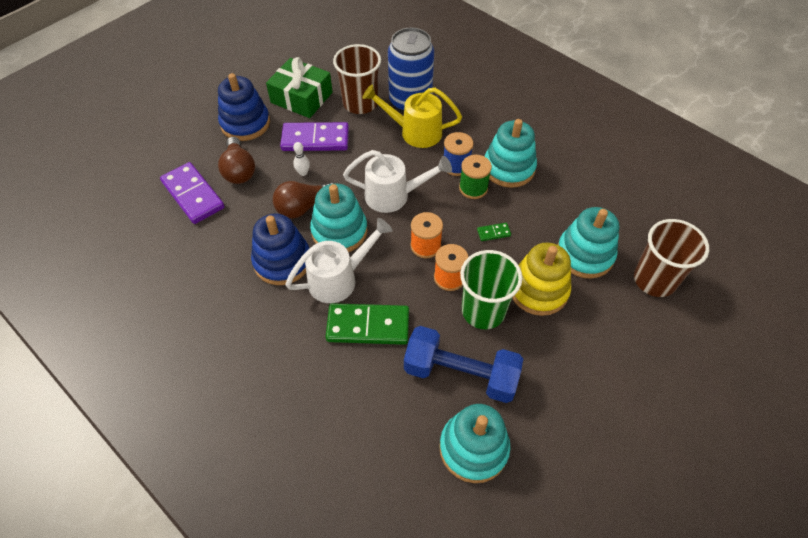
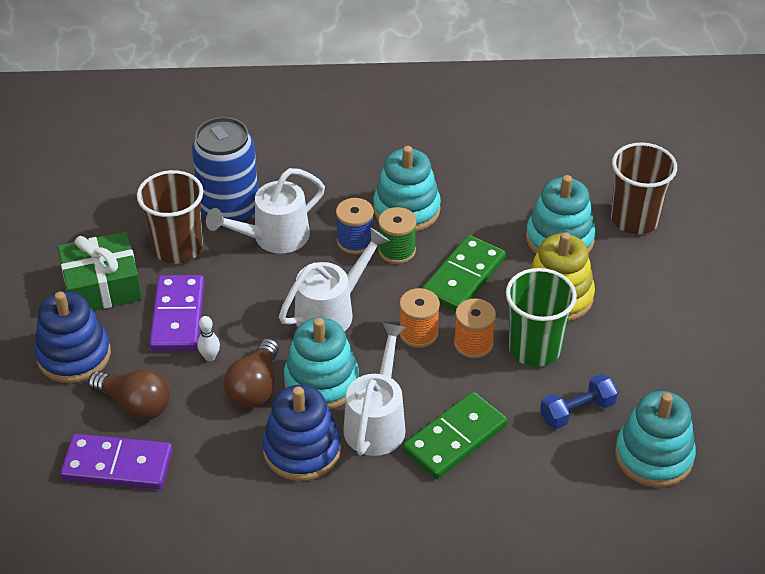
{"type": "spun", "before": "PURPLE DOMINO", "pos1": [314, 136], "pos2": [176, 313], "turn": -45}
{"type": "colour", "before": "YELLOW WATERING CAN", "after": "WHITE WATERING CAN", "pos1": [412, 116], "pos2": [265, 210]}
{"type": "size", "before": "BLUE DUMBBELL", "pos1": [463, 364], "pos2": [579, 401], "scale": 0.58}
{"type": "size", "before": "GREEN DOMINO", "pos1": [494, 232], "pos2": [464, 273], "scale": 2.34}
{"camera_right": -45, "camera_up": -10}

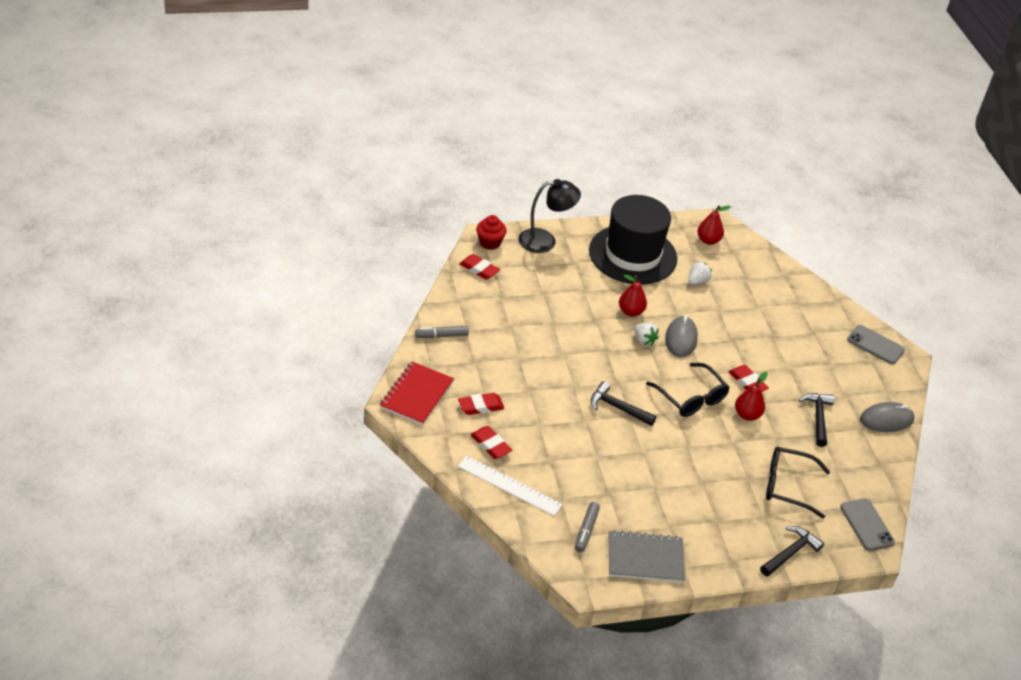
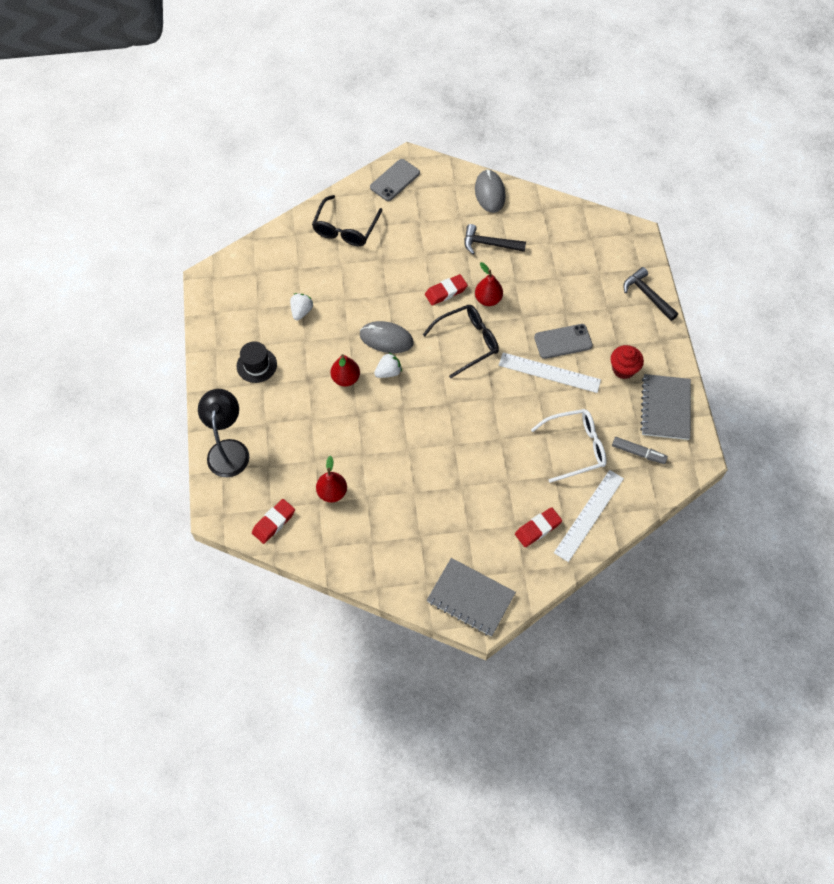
{"type": "colour", "before": "RED NOTEBOOK", "after": "GREY NOTEBOOK", "pos1": [417, 393], "pos2": [471, 597]}
{"type": "missing", "before": "GREY MARKER", "pos1": [442, 332]}
{"type": "missing", "before": "RED ERASER", "pos1": [481, 404]}
{"type": "relocated", "before": "RED CUPCAKE", "pos1": [491, 232], "pos2": [627, 362]}
{"type": "size", "before": "BLACK HAT", "pos1": [633, 240], "pos2": [257, 362], "scale": 0.42}
{"type": "missing", "before": "BLACK HAMMER", "pos1": [623, 403]}
{"type": "spun", "before": "WHITE STRAWBERRY", "pos1": [700, 273], "pos2": [301, 306], "turn": 60}
{"type": "relocated", "before": "RED PEAR", "pos1": [714, 225], "pos2": [331, 479]}
{"type": "relocated", "before": "BLACK GLASSES", "pos1": [798, 483], "pos2": [347, 220]}
{"type": "relocated", "before": "GREY PHONE", "pos1": [867, 524], "pos2": [563, 341]}
{"type": "appeared", "after": "WHITE RULER", "pos2": [550, 372]}
{"type": "appeared", "after": "WHITE GLASSES", "pos2": [569, 446]}
{"camera_right": -80, "camera_up": 20}

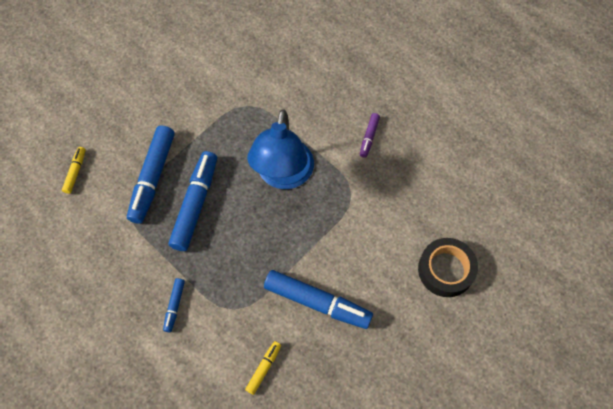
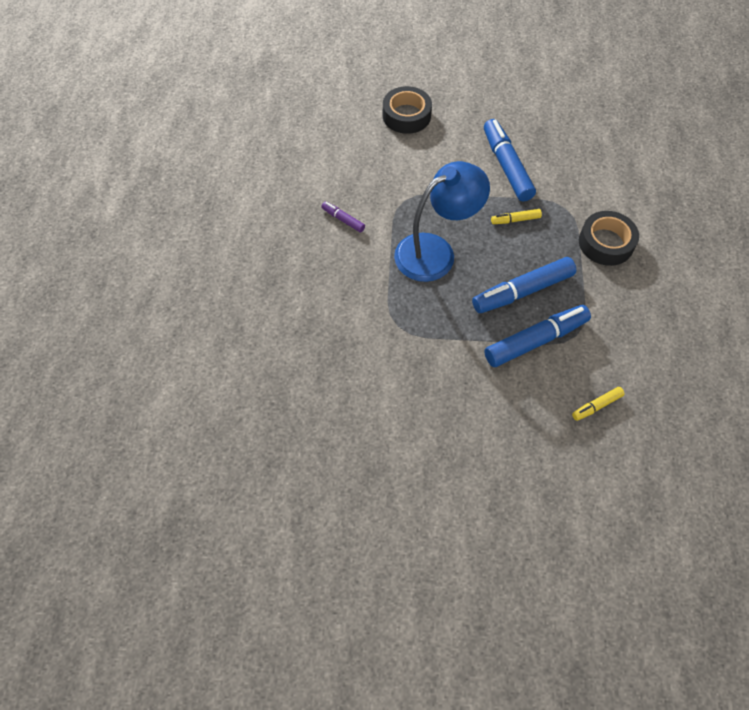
{"type": "exchanged", "before": "BLUE MARKER", "after": "BLACK TAPE", "pos1": [174, 305], "pos2": [609, 238]}
{"type": "relocated", "before": "YELLOW MARKER", "pos1": [263, 368], "pos2": [516, 216]}
{"type": "spun", "before": "PURPLE MARKER", "pos1": [370, 135], "pos2": [343, 216], "turn": -120}
{"camera_right": -130, "camera_up": -5}

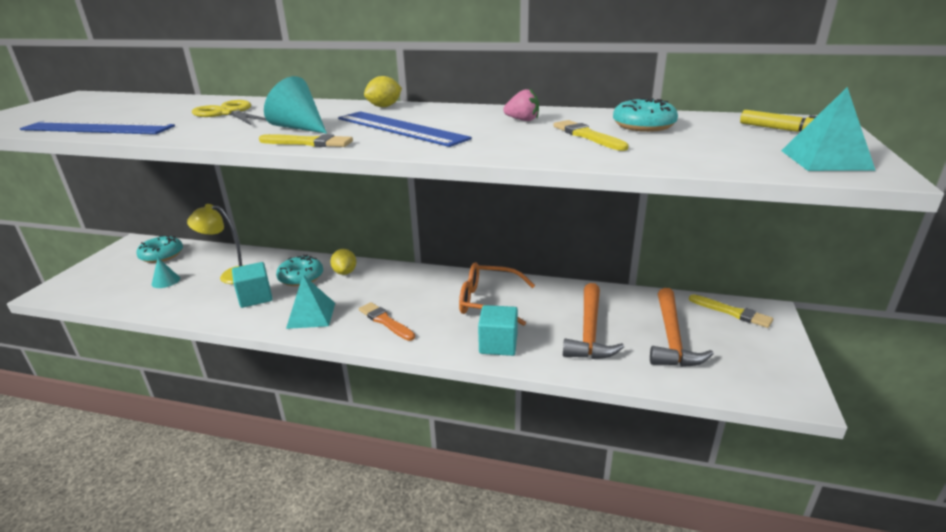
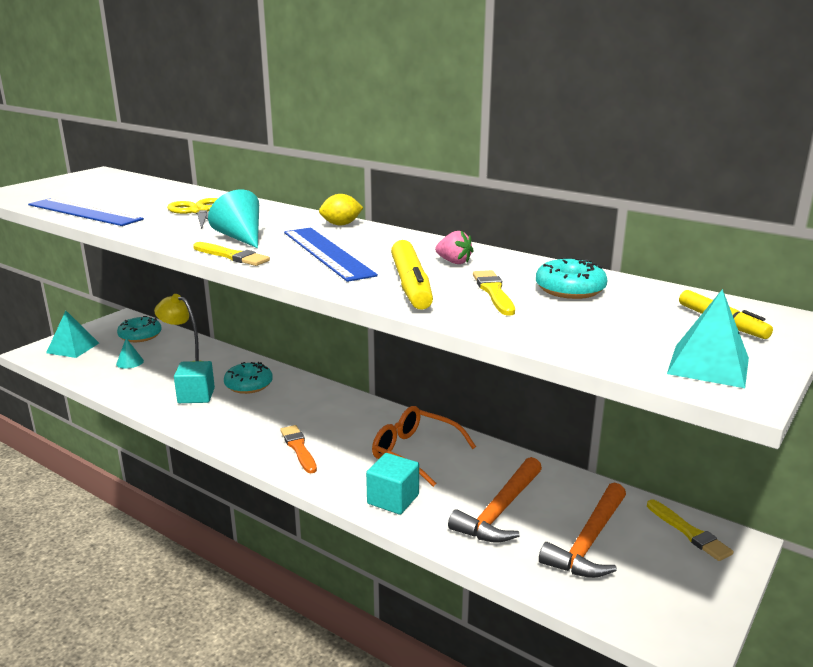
{"type": "relocated", "before": "TURQUOISE PYRAMID", "pos1": [310, 302], "pos2": [72, 334]}
{"type": "missing", "before": "YELLOW LEMON", "pos1": [343, 262]}
{"type": "appeared", "after": "YELLOW MARKER", "pos2": [412, 275]}
{"camera_right": 20, "camera_up": -5}

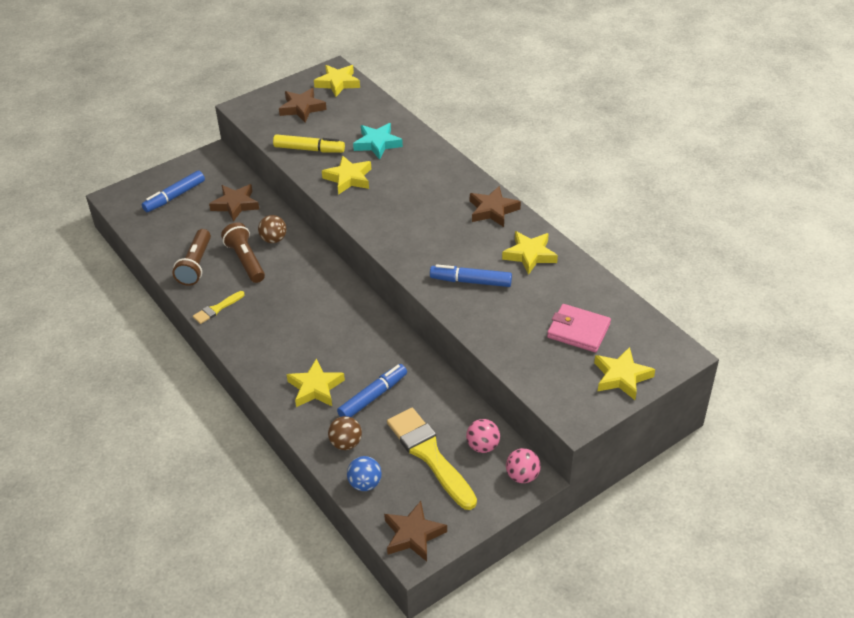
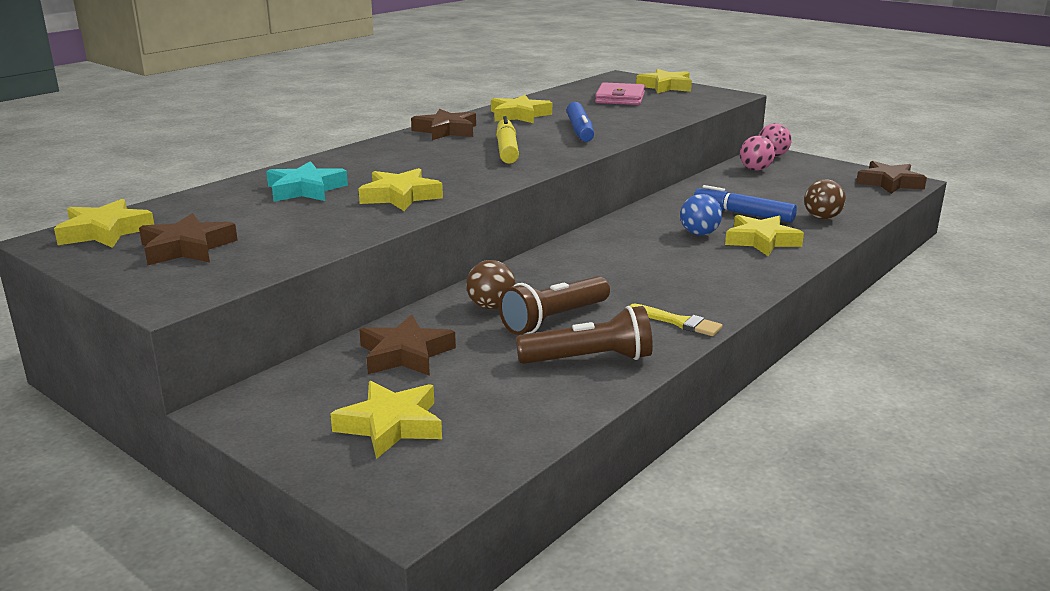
{"type": "exchanged", "before": "BLUE MARKER", "after": "YELLOW STAR", "pos1": [173, 191], "pos2": [386, 420]}
{"type": "relocated", "before": "YELLOW MARKER", "pos1": [309, 143], "pos2": [507, 140]}
{"type": "relocated", "before": "BLUE BALL", "pos1": [364, 473], "pos2": [701, 215]}
{"type": "missing", "before": "YELLOW BRUSH", "pos1": [432, 459]}
{"camera_right": -105, "camera_up": -20}

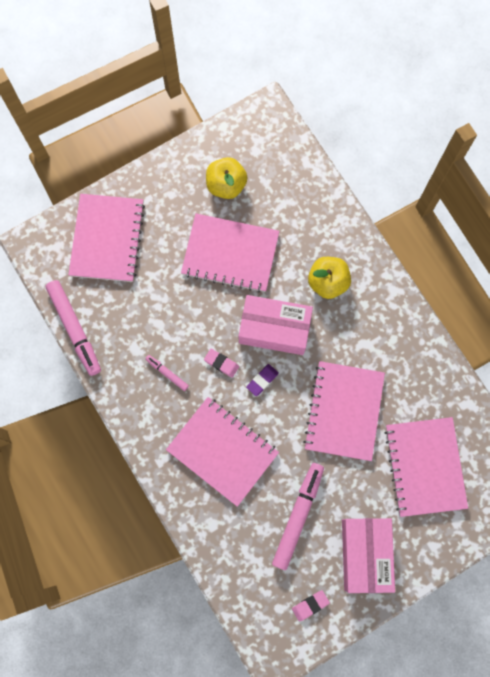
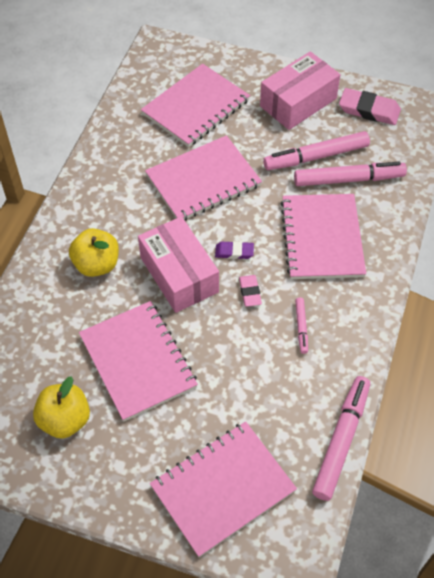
{"type": "size", "before": "PINK ERASER", "pos1": [311, 606], "pos2": [370, 106], "scale": 1.74}
{"type": "appeared", "after": "PINK MARKER", "pos2": [350, 174]}
{"camera_right": -130, "camera_up": -20}

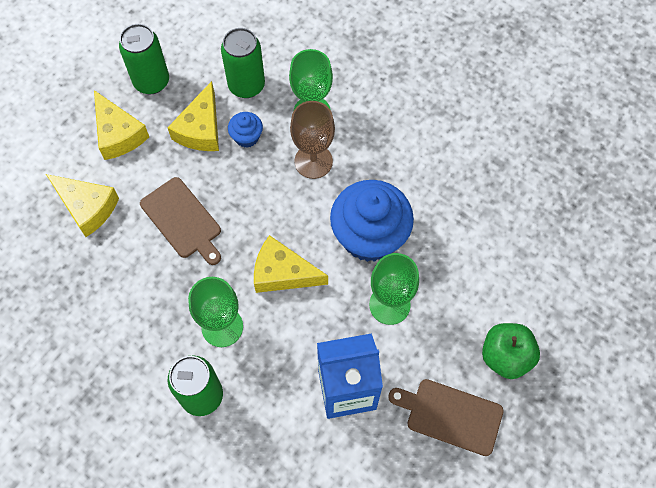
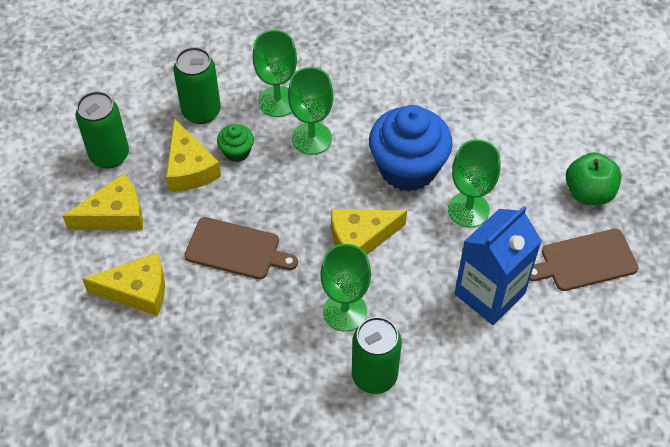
{"type": "spun", "before": "YELLOW CHEESE", "pos1": [121, 125], "pos2": [103, 201], "turn": -45}
{"type": "colour", "before": "BLUE CUPCAKE", "after": "GREEN CUPCAKE", "pos1": [245, 130], "pos2": [235, 143]}
{"type": "colour", "before": "BROWN GOBLET", "after": "GREEN GOBLET", "pos1": [312, 140], "pos2": [310, 111]}
{"camera_right": -35, "camera_up": -10}

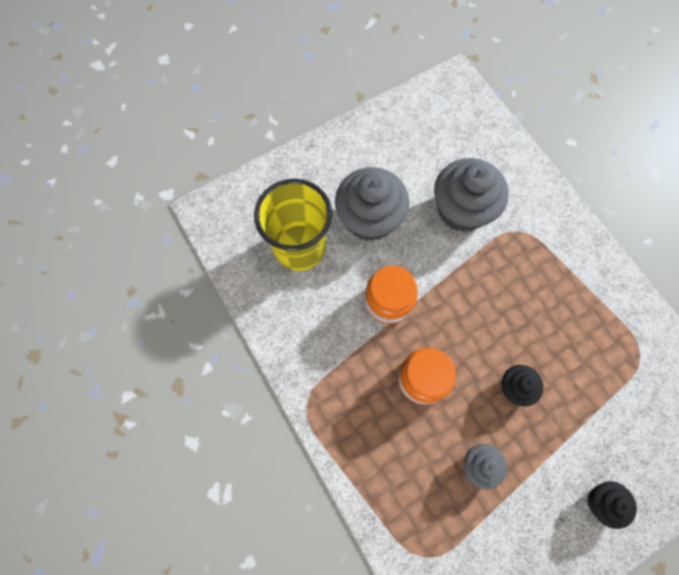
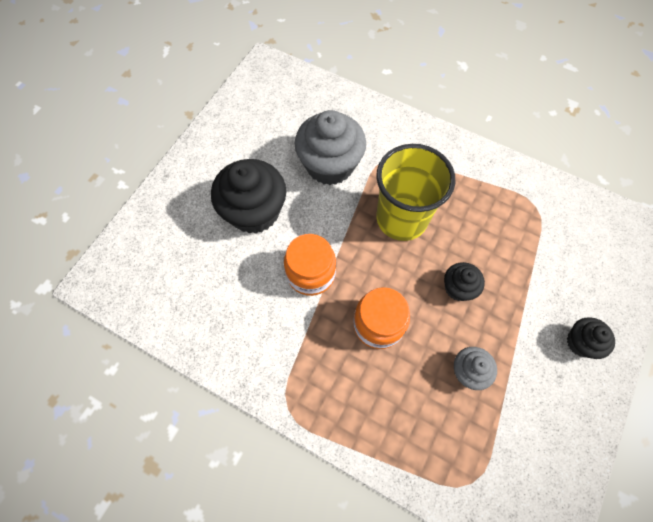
{"type": "relocated", "before": "YELLOW CUP", "pos1": [293, 225], "pos2": [415, 192]}
{"type": "colour", "before": "GREY CUPCAKE", "after": "BLACK CUPCAKE", "pos1": [372, 204], "pos2": [248, 196]}
{"camera_right": -30, "camera_up": -5}

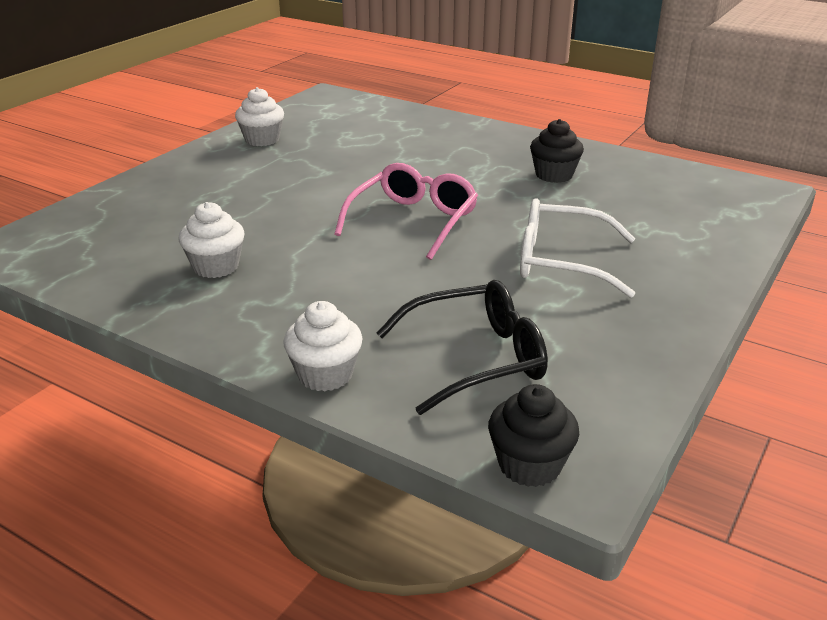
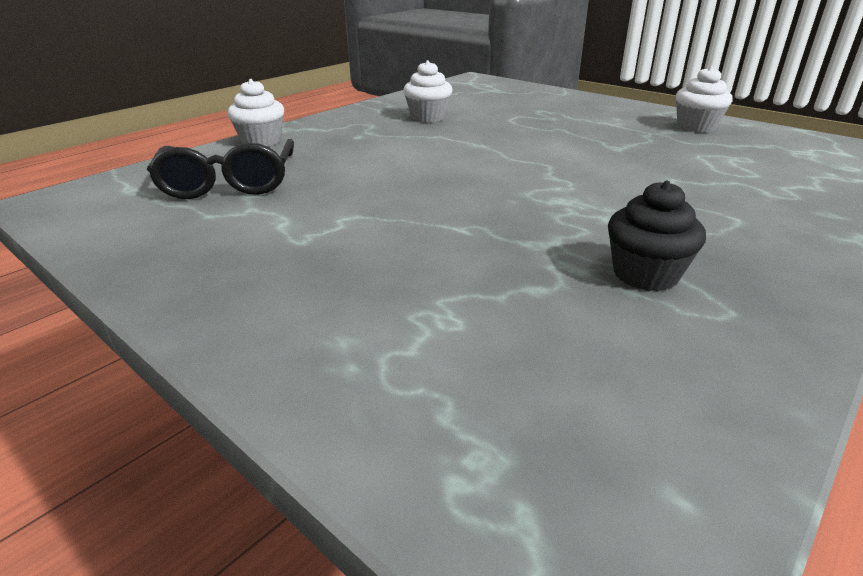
{"type": "missing", "before": "PINK GLASSES", "pos1": [406, 211]}
{"type": "missing", "before": "BLACK CUPCAKE", "pos1": [533, 435]}
{"type": "missing", "before": "WHITE GLASSES", "pos1": [577, 248]}
{"camera_right": 100, "camera_up": 0}

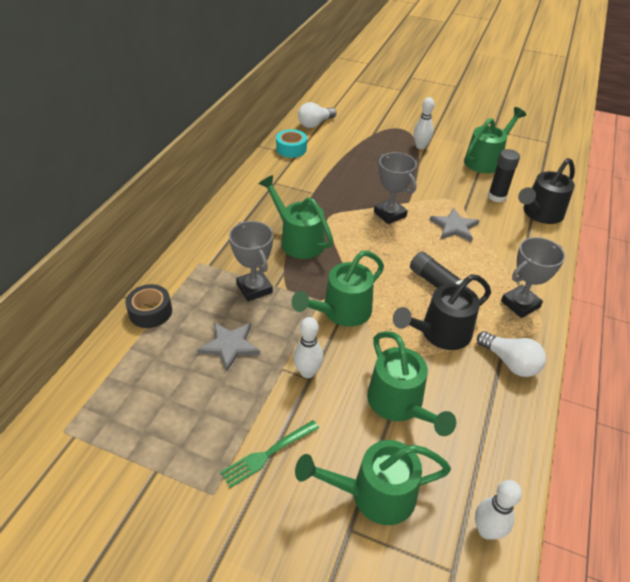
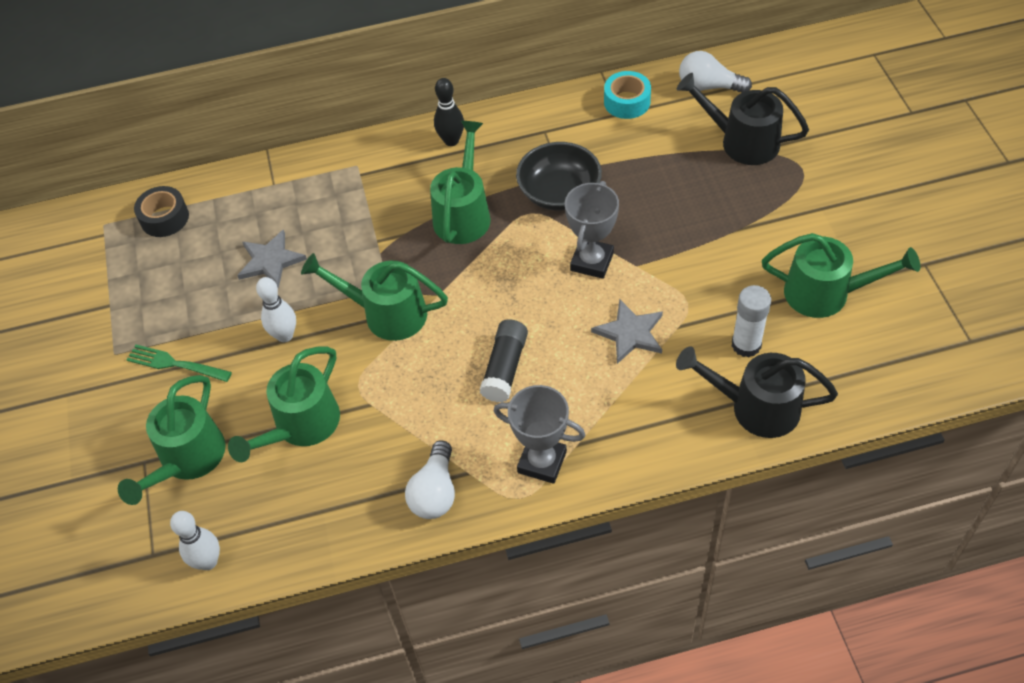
{"type": "relocated", "before": "BLACK TAPE", "pos1": [148, 306], "pos2": [161, 211]}
{"type": "missing", "before": "GREY TROPHY", "pos1": [251, 261]}
{"type": "spun", "before": "GREEN WATERING CAN", "pos1": [373, 482], "pos2": [172, 440], "turn": -120}
{"type": "relocated", "before": "BLACK WATERING CAN", "pos1": [442, 312], "pos2": [743, 119]}
{"type": "missing", "before": "WHITE BOWLING PIN", "pos1": [424, 123]}
{"type": "colour", "before": "BLACK GLUE STICK", "after": "WHITE GLUE STICK", "pos1": [504, 175], "pos2": [751, 321]}
{"type": "appeared", "after": "BLACK BOWLING PIN", "pos2": [449, 112]}
{"type": "appeared", "after": "BLACK BOWL", "pos2": [559, 176]}
{"camera_right": 60, "camera_up": 10}

